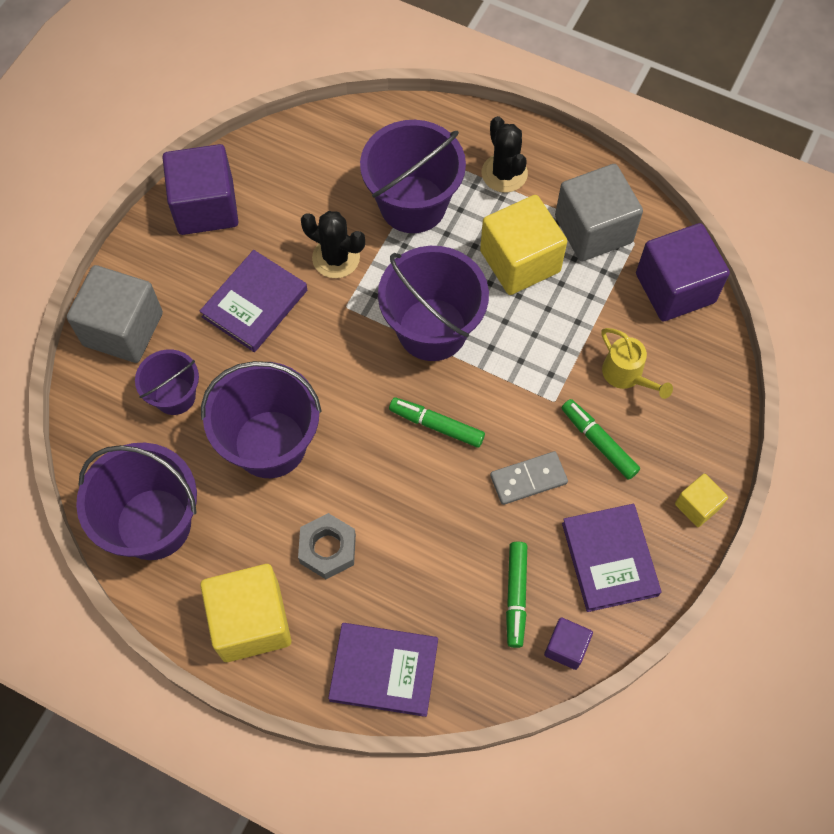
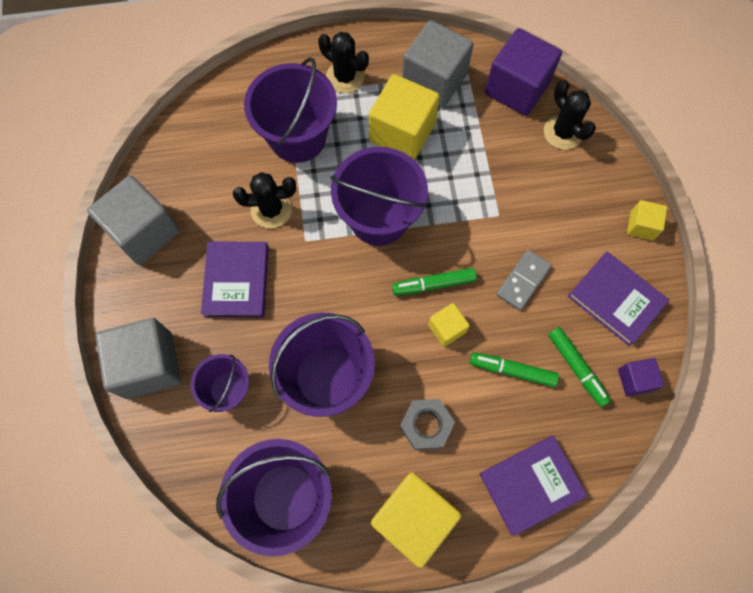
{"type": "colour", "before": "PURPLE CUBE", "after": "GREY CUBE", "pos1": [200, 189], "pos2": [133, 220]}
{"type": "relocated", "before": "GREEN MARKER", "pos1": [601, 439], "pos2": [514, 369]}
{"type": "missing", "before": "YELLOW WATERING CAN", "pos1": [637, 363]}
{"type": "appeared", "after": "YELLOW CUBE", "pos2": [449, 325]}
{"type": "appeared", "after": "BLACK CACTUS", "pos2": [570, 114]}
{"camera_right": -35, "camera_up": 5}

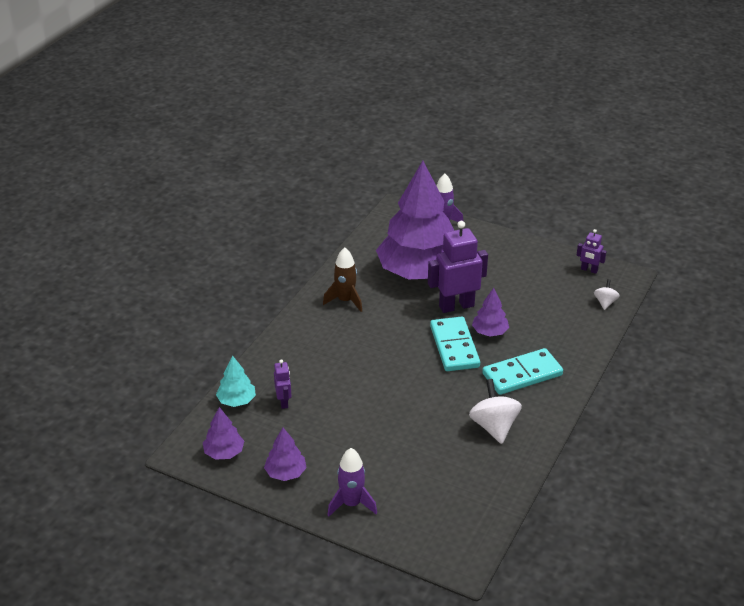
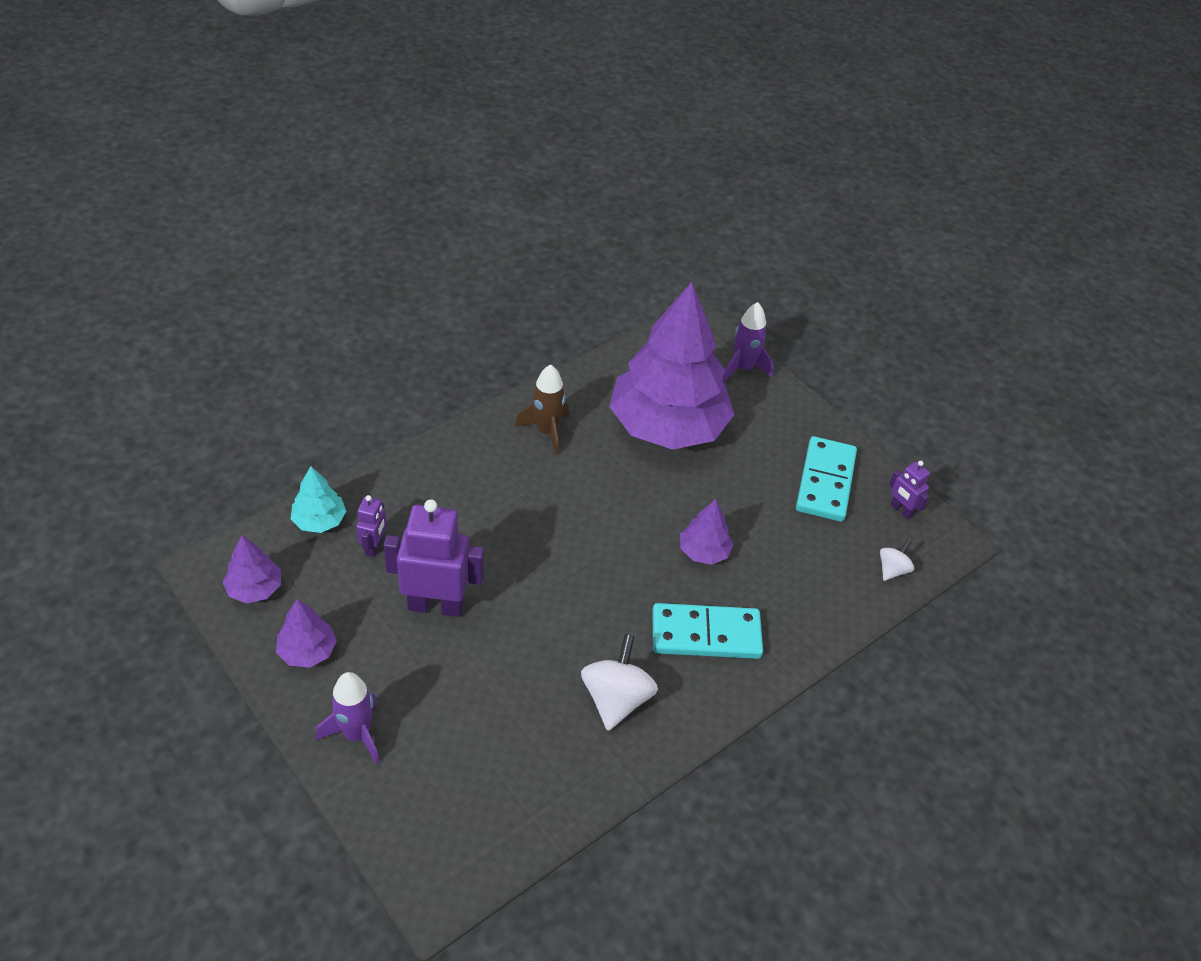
{"type": "relocated", "before": "PURPLE ROBOT", "pos1": [458, 267], "pos2": [434, 558]}
{"type": "relocated", "before": "TURQUOISE DOMINO", "pos1": [455, 344], "pos2": [826, 479]}
{"camera_right": 20, "camera_up": 10}

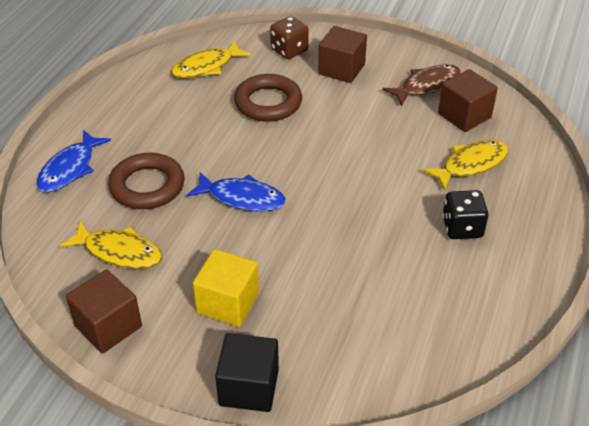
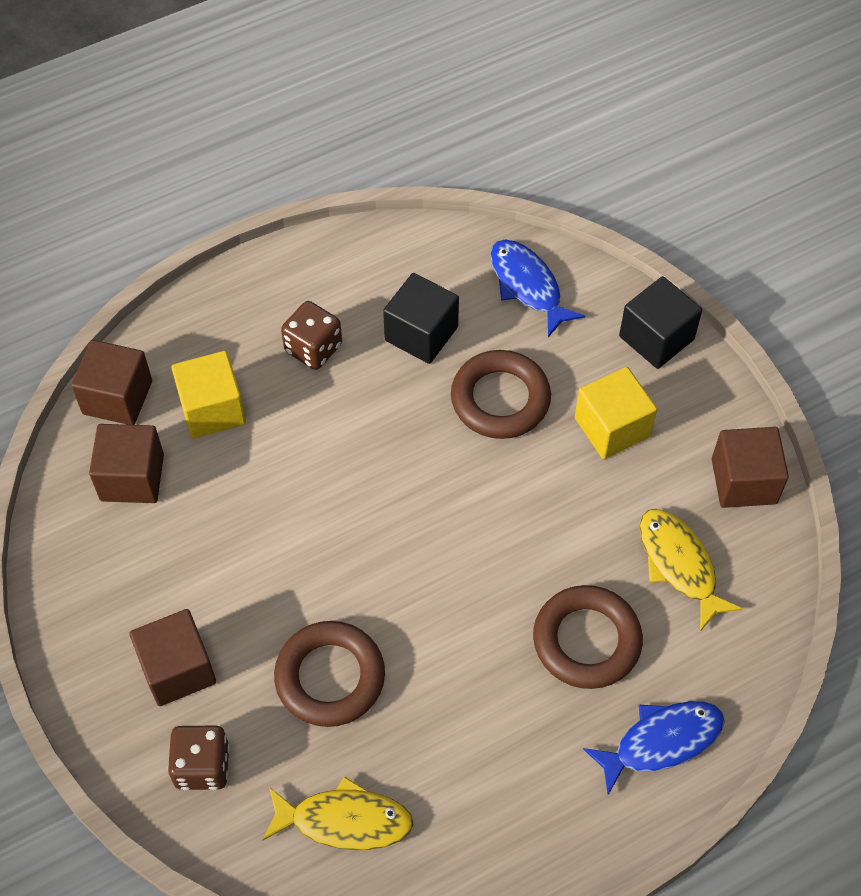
{"type": "relocated", "before": "BLUE FISH", "pos1": [236, 191], "pos2": [537, 288]}
{"type": "missing", "before": "BROWN FISH", "pos1": [421, 85]}
{"type": "exchanged", "before": "YELLOW FISH", "after": "YELLOW CUBE", "pos1": [465, 165], "pos2": [208, 395]}
{"type": "colour", "before": "BLACK DICE", "after": "BROWN DICE", "pos1": [465, 214], "pos2": [311, 335]}
{"type": "appeared", "after": "BROWN CUBE", "pos2": [111, 382]}
{"type": "appeared", "after": "BLACK CUBE", "pos2": [421, 318]}
{"type": "appeared", "after": "BROWN RING", "pos2": [501, 394]}
{"camera_right": -140, "camera_up": 15}

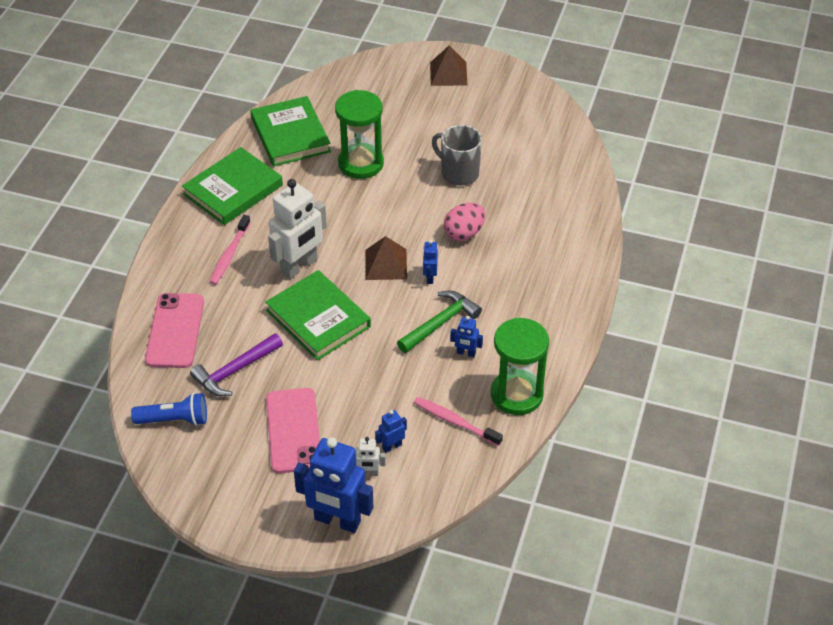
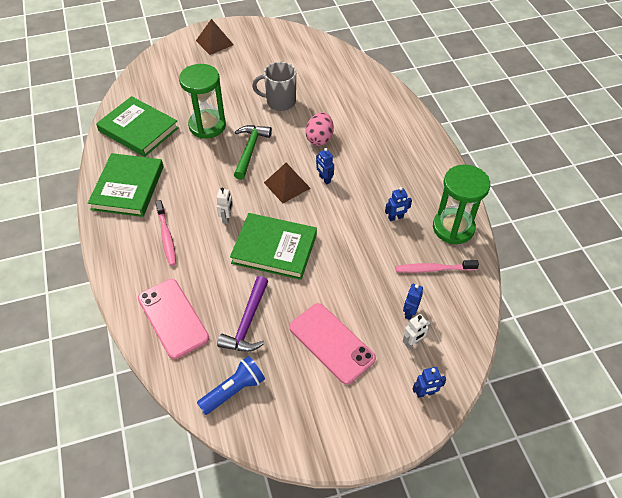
{"type": "size", "before": "WHITE ROBOT", "pos1": [297, 229], "pos2": [225, 205], "scale": 0.45}
{"type": "size", "before": "BLUE ROBOT", "pos1": [333, 485], "pos2": [429, 382], "scale": 0.45}
{"type": "relocated", "before": "GREEN HAMMER", "pos1": [439, 322], "pos2": [253, 152]}
{"camera_right": -35, "camera_up": 5}

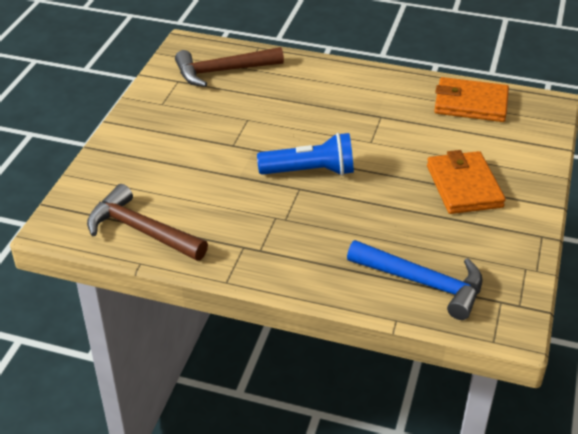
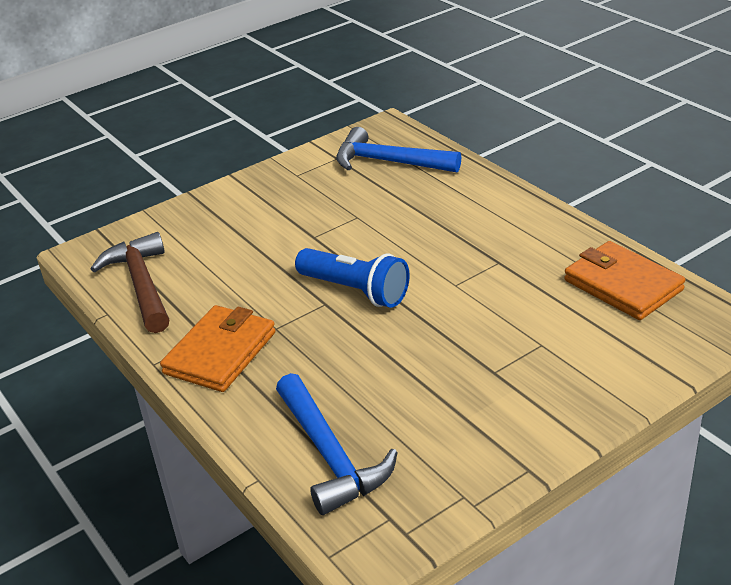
{"type": "colour", "before": "BROWN HAMMER", "after": "BLUE HAMMER", "pos1": [229, 67], "pos2": [398, 150]}
{"type": "relocated", "before": "ORANGE WALLET", "pos1": [466, 182], "pos2": [218, 348]}
{"camera_right": 40, "camera_up": -5}

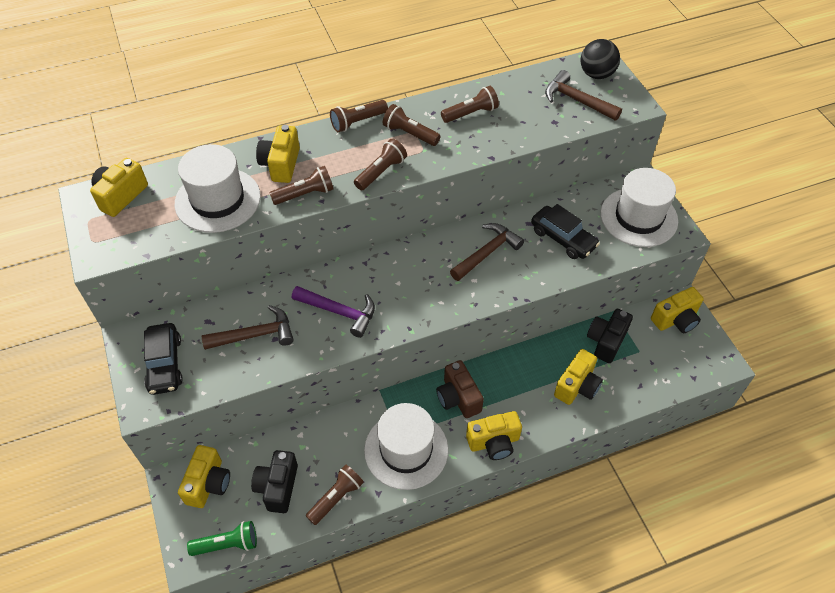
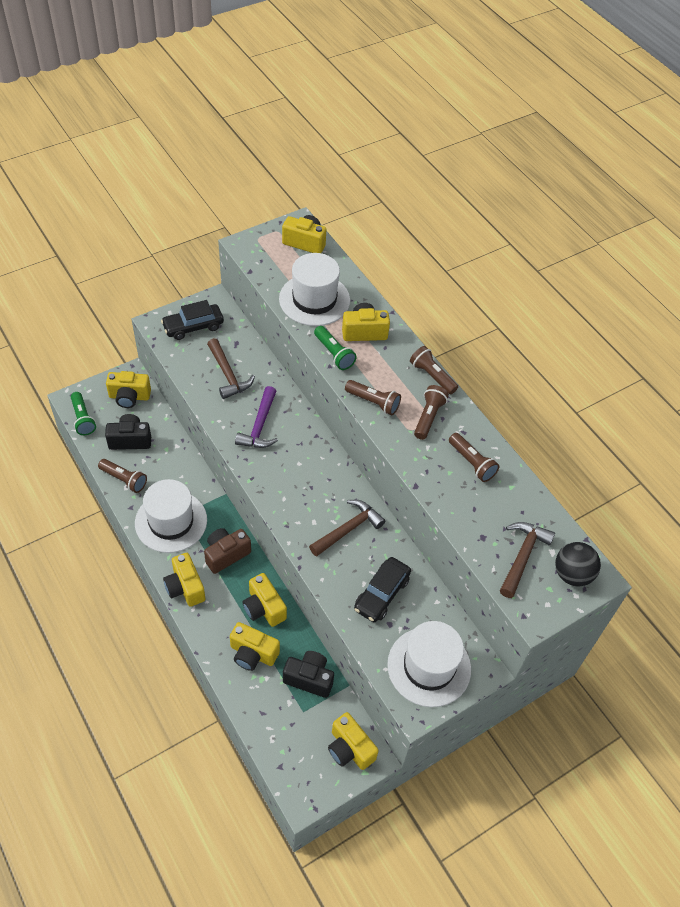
{"type": "colour", "before": "BROWN FLASHLIGHT", "after": "GREEN FLASHLIGHT", "pos1": [301, 185], "pos2": [335, 348]}
{"type": "spun", "before": "BROWN HAMMER", "pos1": [487, 252], "pos2": [347, 528], "turn": -75}
{"type": "appeared", "after": "YELLOW CAMERA", "pos2": [265, 600]}
{"camera_right": 75, "camera_up": 0}

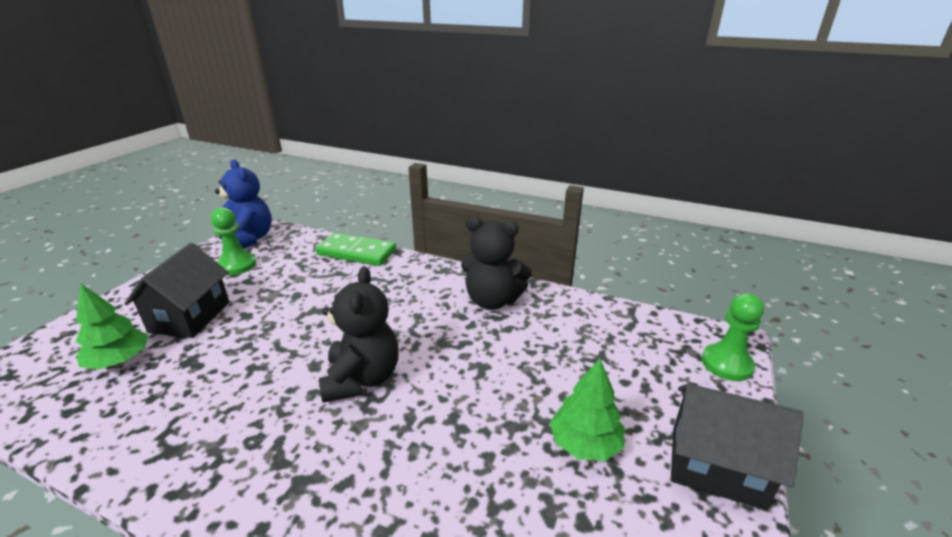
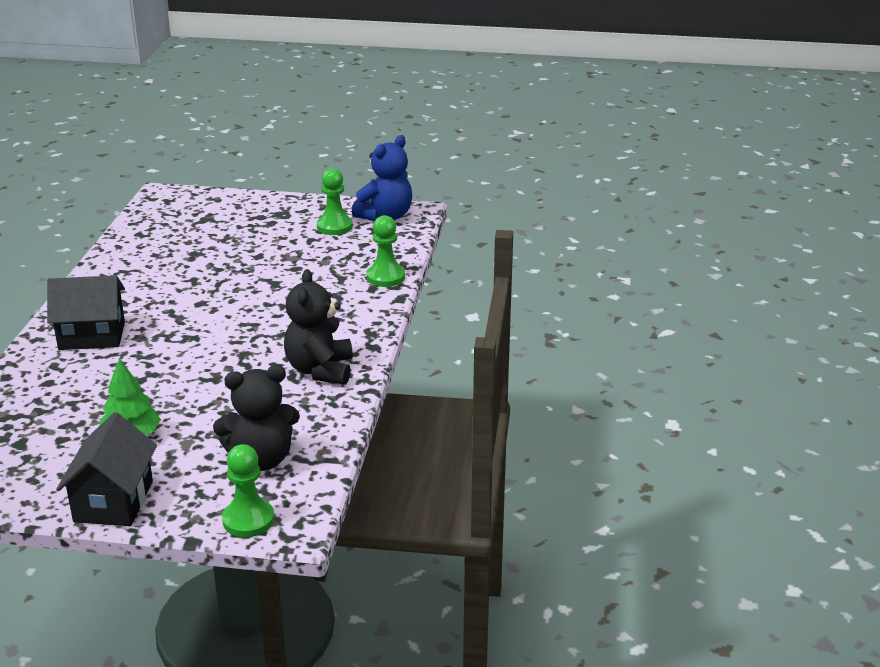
{"type": "missing", "before": "GREEN TREE", "pos1": [112, 326]}
{"type": "relocated", "before": "BLACK HOUSE", "pos1": [176, 290], "pos2": [86, 312]}
{"type": "exchanged", "before": "GREEN DOMINO", "after": "GREEN PAWN", "pos1": [356, 249], "pos2": [386, 251]}
{"type": "relocated", "before": "BLACK TEDDY BEAR", "pos1": [359, 335], "pos2": [256, 418]}
{"camera_right": 75, "camera_up": 0}

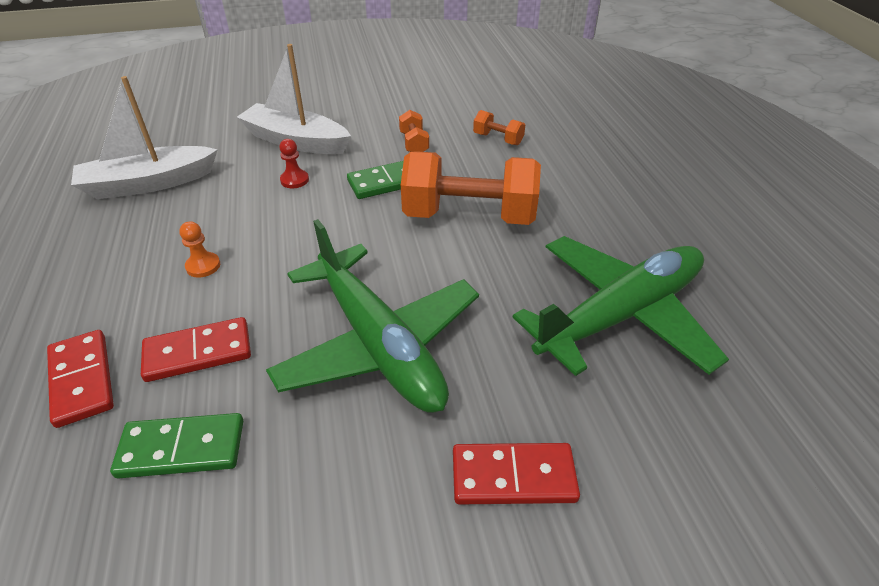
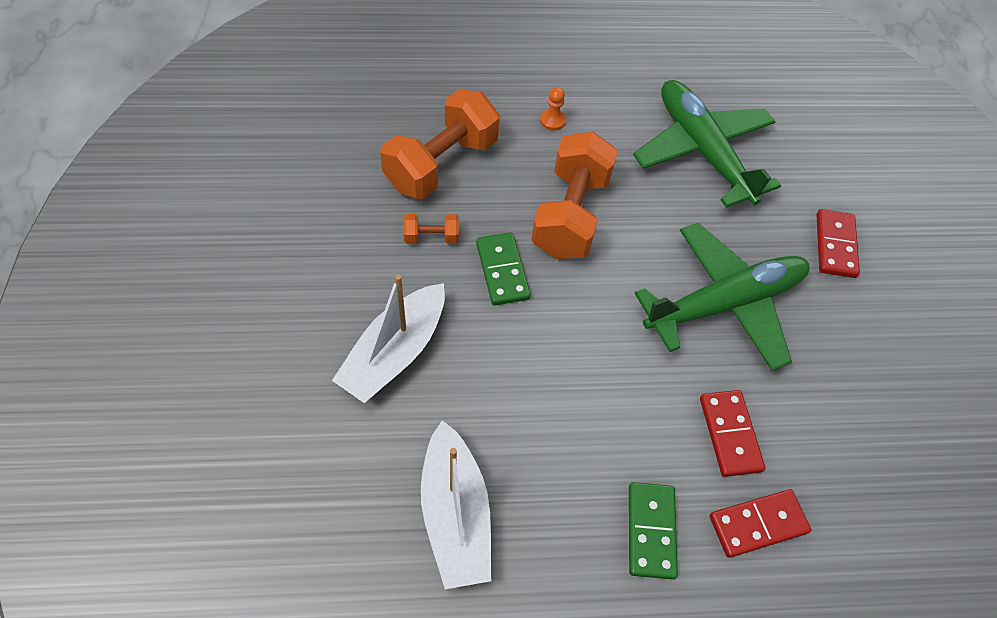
{"type": "relocated", "before": "GREEN DOMINO", "pos1": [176, 445], "pos2": [653, 530]}
{"type": "relocated", "before": "ORANGE PAWN", "pos1": [199, 249], "pos2": [553, 109]}
{"type": "missing", "before": "RED PAWN", "pos1": [294, 163]}
{"type": "size", "before": "ORANGE DUMBBELL", "pos1": [499, 127], "pos2": [440, 144], "scale": 2.28}
{"camera_right": -85, "camera_up": 15}

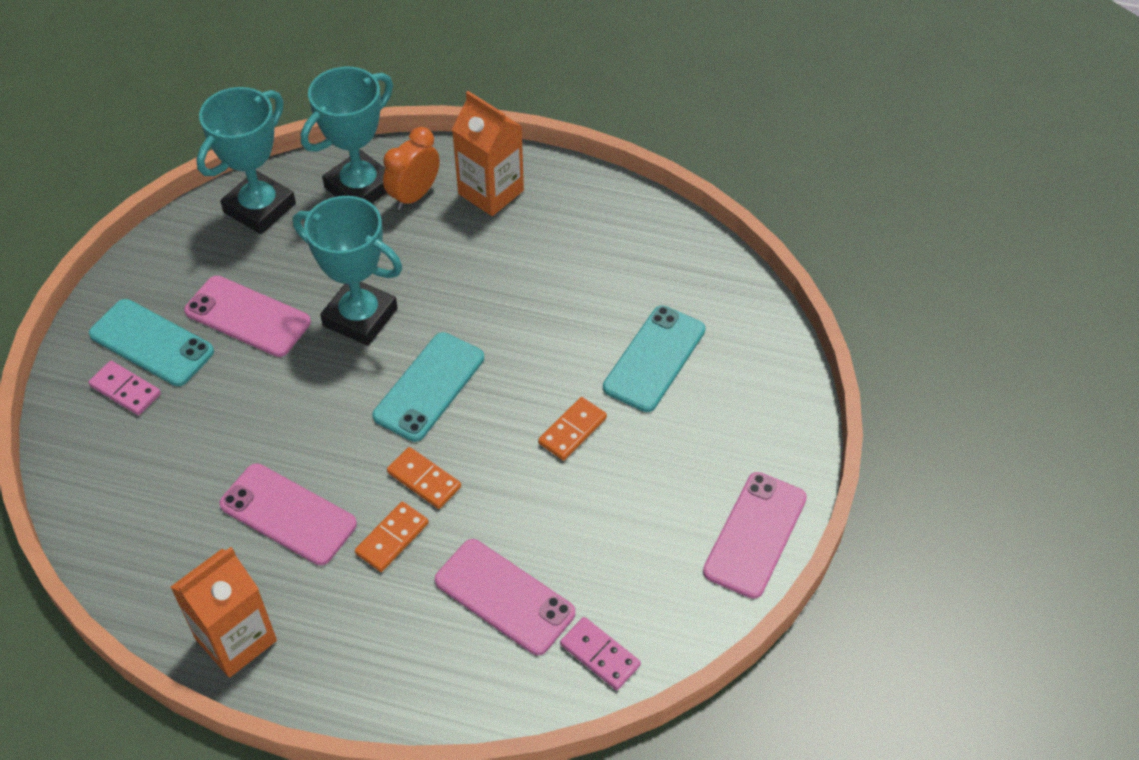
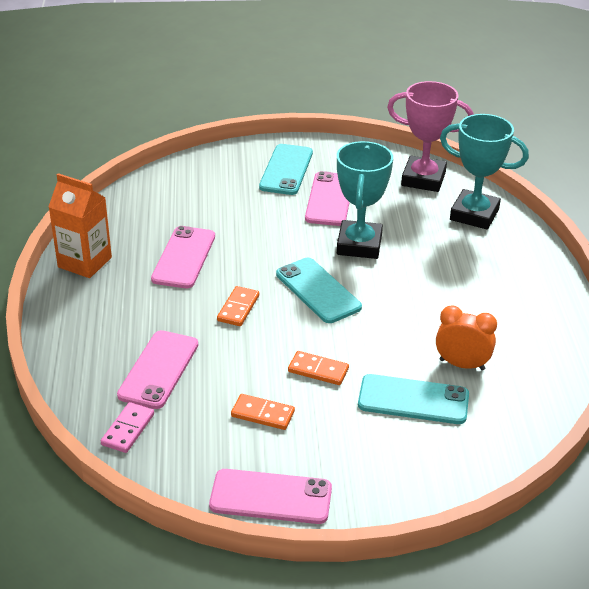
{"type": "missing", "before": "PINK DOMINO", "pos1": [124, 388]}
{"type": "colour", "before": "TURQUOISE TROPHY", "after": "PINK TROPHY", "pos1": [246, 160], "pos2": [430, 136]}
{"type": "relocated", "before": "ORANGE DOMINO", "pos1": [392, 537], "pos2": [263, 412]}
{"type": "spun", "before": "TURQUOISE PHONE", "pos1": [428, 387], "pos2": [319, 290], "turn": 45}
{"type": "relocated", "before": "ORANGE CLOCK", "pos1": [411, 168], "pos2": [466, 337]}
{"type": "missing", "before": "ORANGE CARTON", "pos1": [488, 153]}
{"camera_right": 70, "camera_up": -15}

